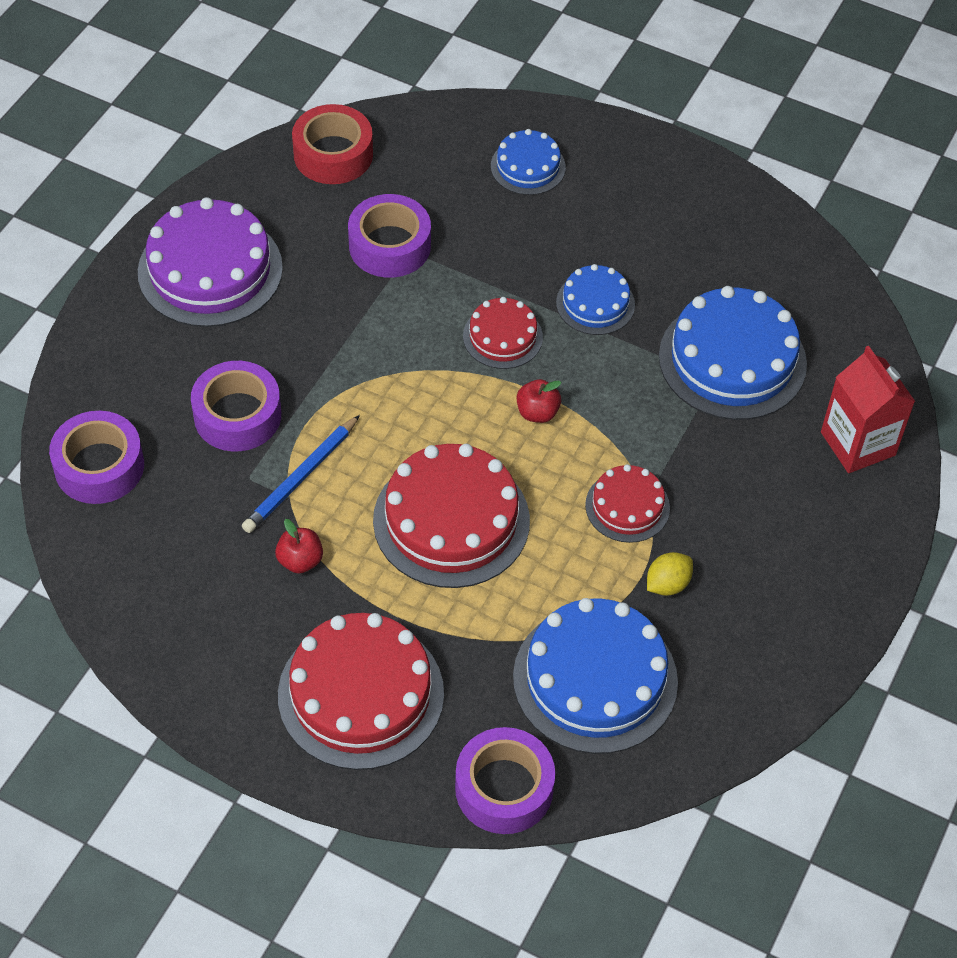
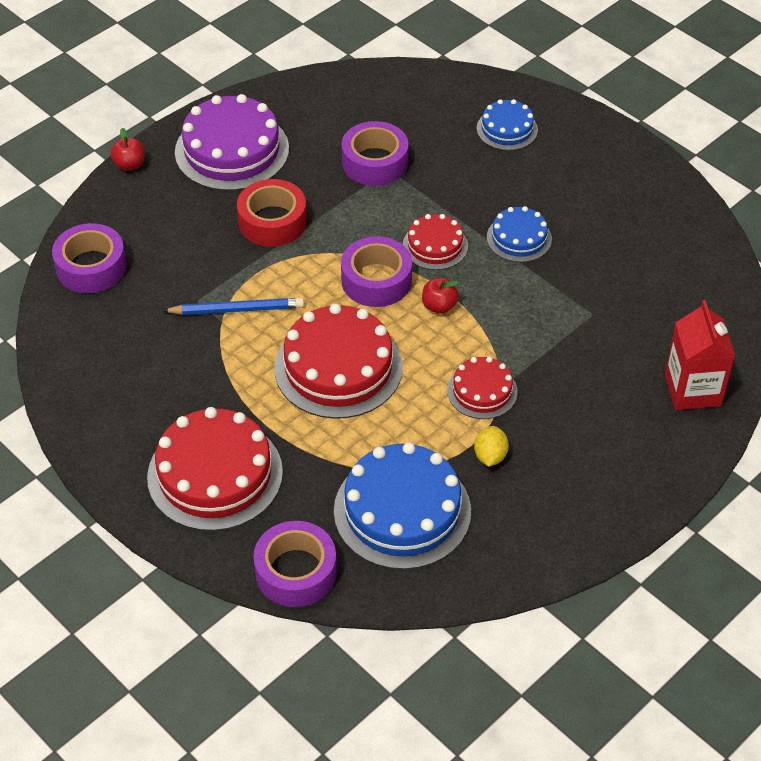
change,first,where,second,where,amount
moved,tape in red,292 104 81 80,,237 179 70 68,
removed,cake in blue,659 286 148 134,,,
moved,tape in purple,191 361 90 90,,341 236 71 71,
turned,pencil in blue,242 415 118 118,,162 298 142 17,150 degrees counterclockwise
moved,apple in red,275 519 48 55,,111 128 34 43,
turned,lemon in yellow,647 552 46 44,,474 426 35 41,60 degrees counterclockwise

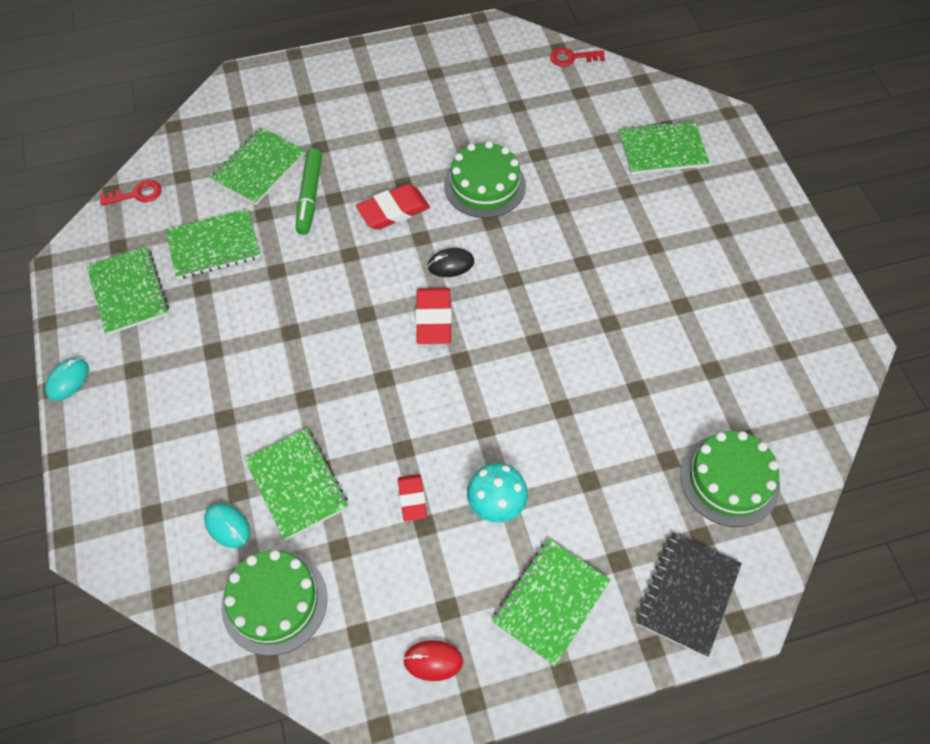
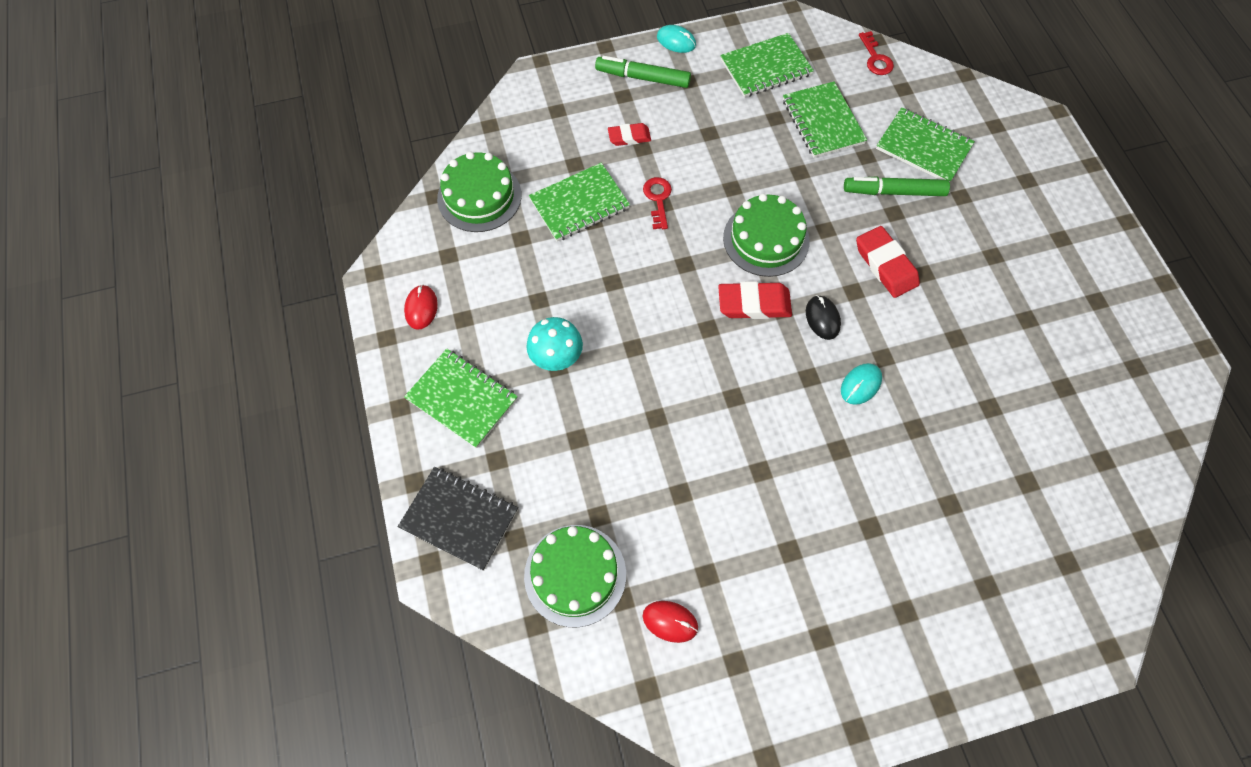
change,first,where,second,where,amount
moved,key in red,550 48 55 19,,643 177 29 52,
removed,notebook in green,619 120 90 55,,,
moved,cake in green,444 141 82 77,,723 194 87 83,
moved,eraser in red,398 474 29 47,,608 123 43 23,
moved,mouse in turquoise,204 503 46 45,,841 363 41 42,
added,,,marker in green,595 56 96 32,
added,,,mouse in red,642 601 56 42,

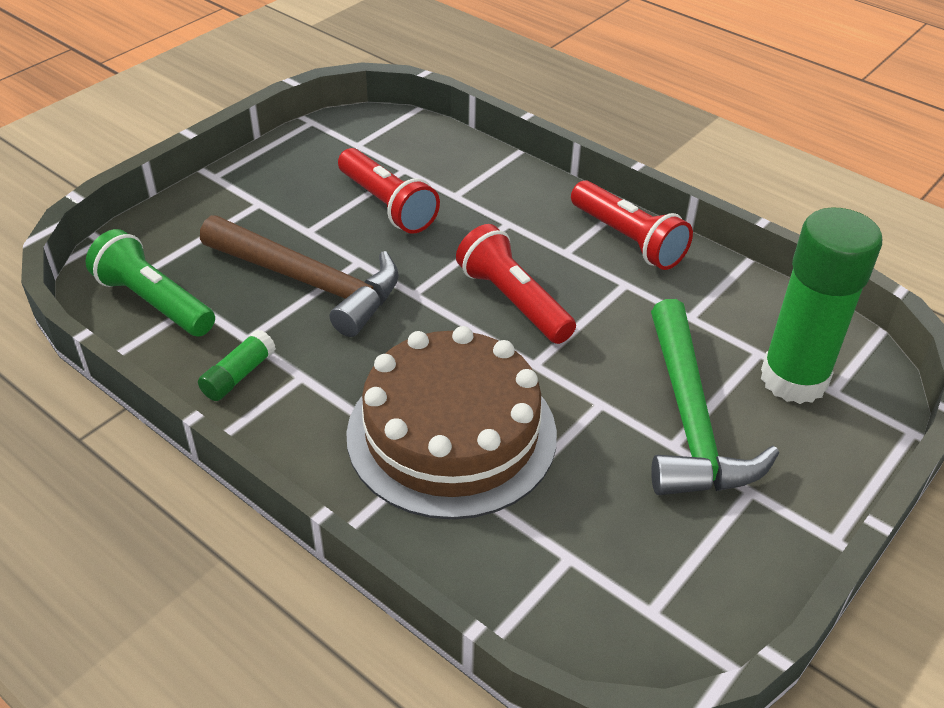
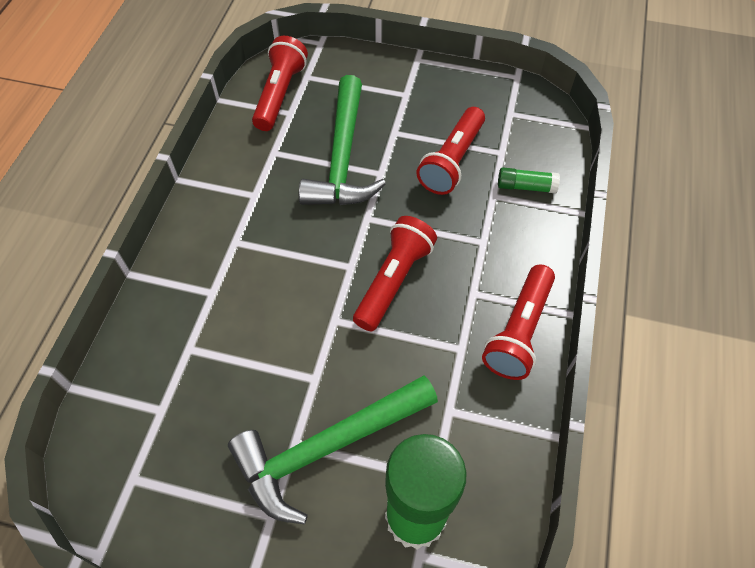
change,first,where,second,where,amount
recoloured,hammer in brown,200 215 199 122,hammer in green,299 75 87 130,
recoloured,flashlight in green,86 229 129 108,flashlight in red,252 36 56 95,
removed,cake in brown,346 326 211 194,,,
moved,glue stick in green,198 330 78 71,,498 167 62 26,

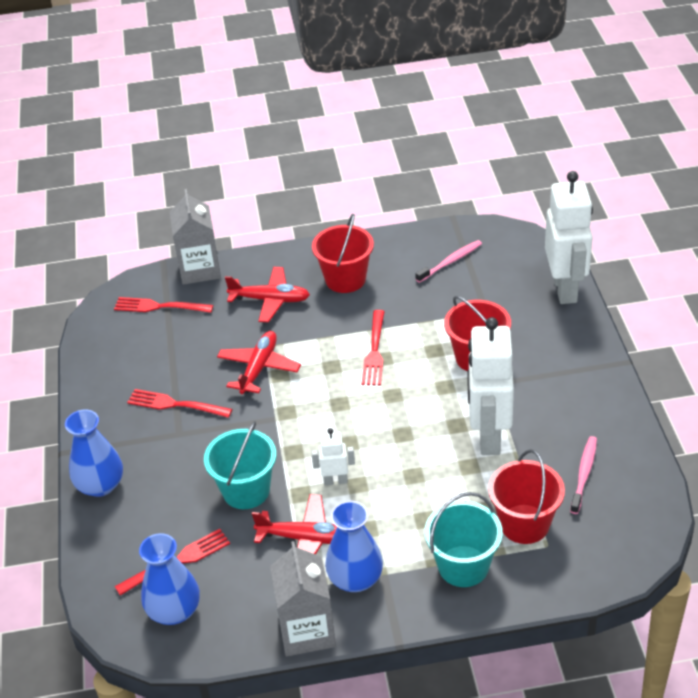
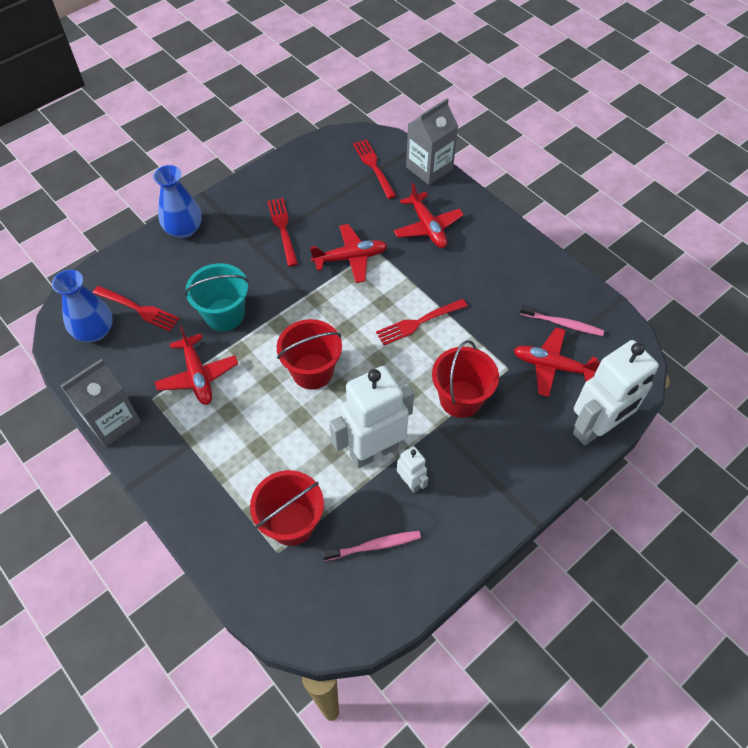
change,first,where,second,where,amount
moved,bucket in red,312 214 62 79,,277 319 65 70,
moved,robot in white,311 428 44 57,,397 446 31 47,
removed,bucket in turquoise,425 492 78 95,,,
removed,vase in blue,325 501 58 91,,,
added,,,plane in red,514 328 86 69,

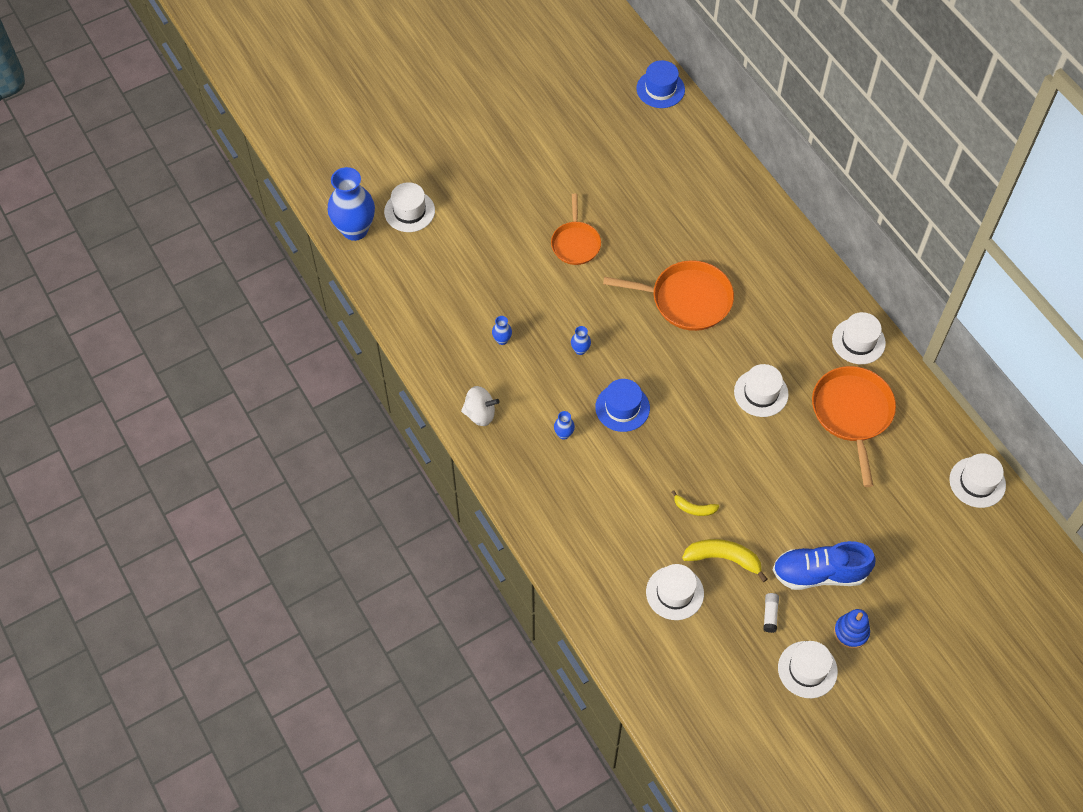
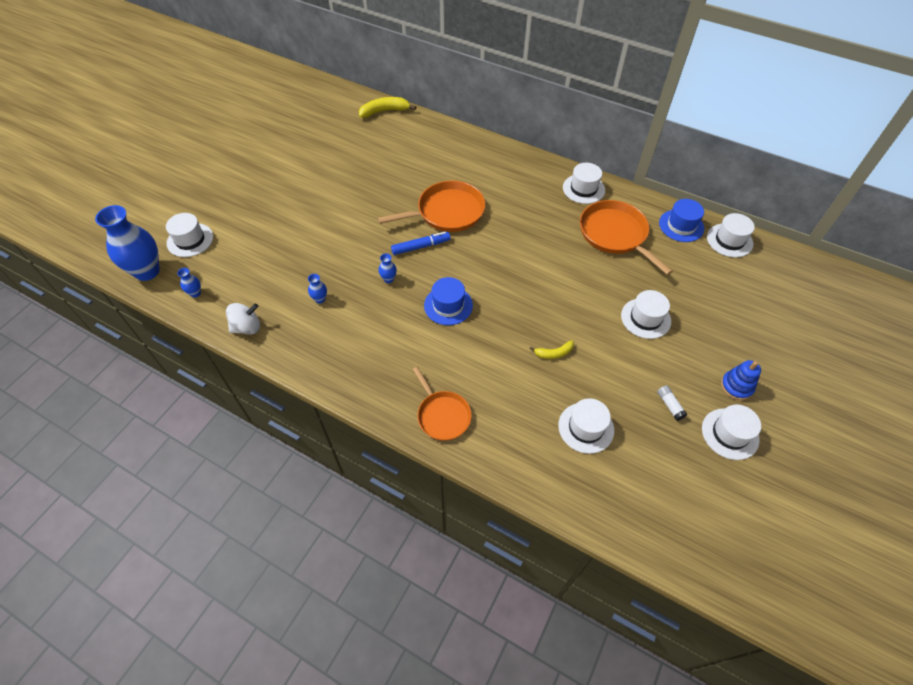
change,first,where,second,where,amount
moved,hat in blue,636 60 49 48,,659 199 45 43,
moved,pan in orange,551 194 50 71,,412 367 60 74,
moved,hat in white,734 364 55 53,,621 290 50 49,
moved,spinning top in white,461 386 38 40,,226 303 34 31,
moved,vase in blue,554 411 21 29,,177 268 24 30,
moved,banana in yellow,682 539 85 43,,359 97 57 21,
removed,shoe in blue,773 541 103 49,,,
added,,,marker in blue,391 232 59 23,

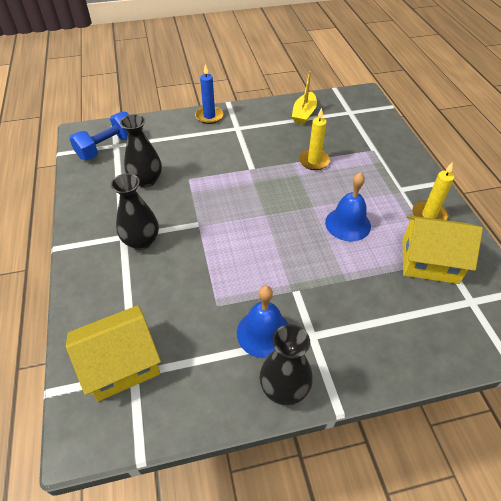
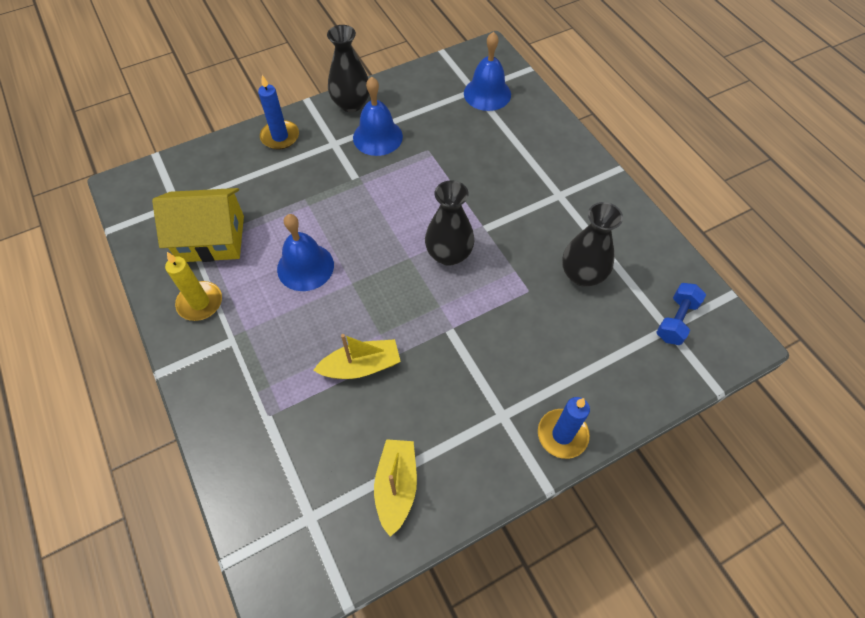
change,first,where,second,where,amount
replaced,candle in yellow,299 108 31 62,boat in yellow,313 334 88 45,
resized,dumbbell in blue,69 112 60 48,,656 283 50 62,x0.66
moved,vase in black,111 174 48 76,,425 180 49 86,
replaced,house in yellow,66 305 95 96,bell in blue,464 32 47 79,
added,,,candle in blue,258 75 41 75,

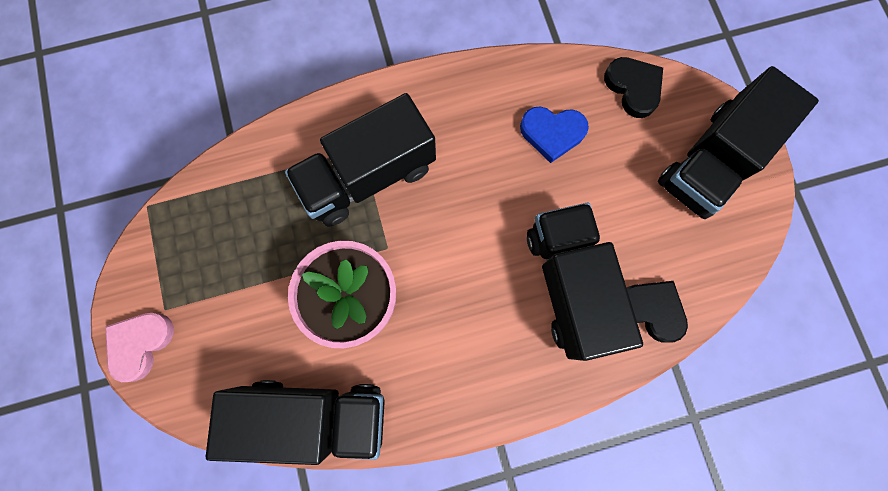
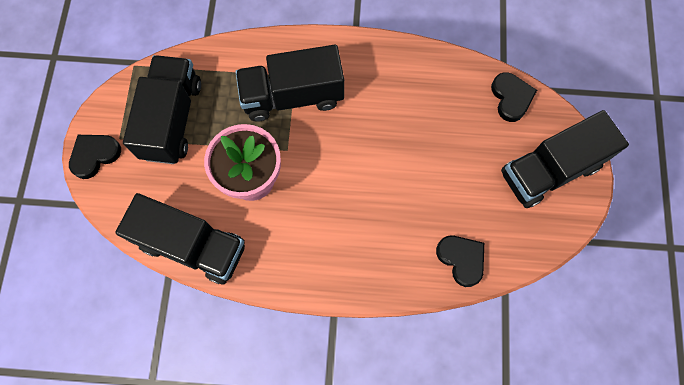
change,first,where,second,where,amount
removed,heart in blue,520 106 69 57,,,
moved,truck in black,527 203 116 158,,123 55 78 109,
recoloured,heart in pink,105 313 69 69,heart in black,69 135 52 44,

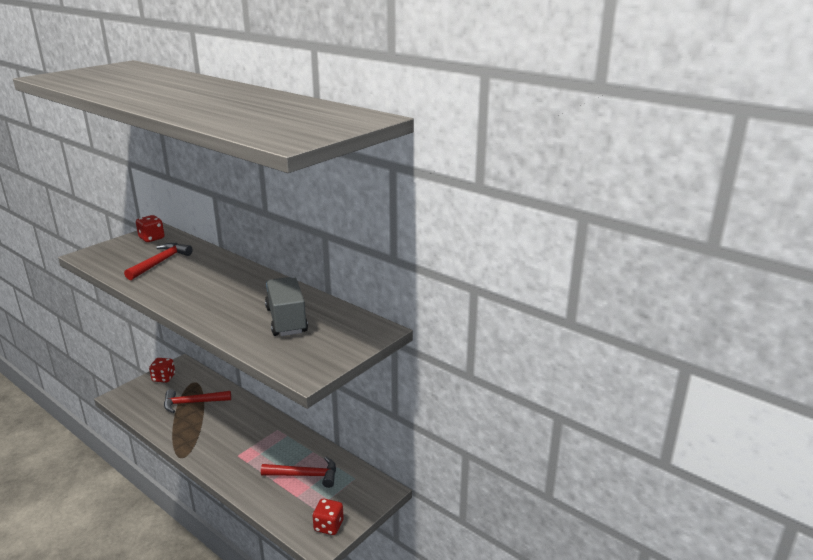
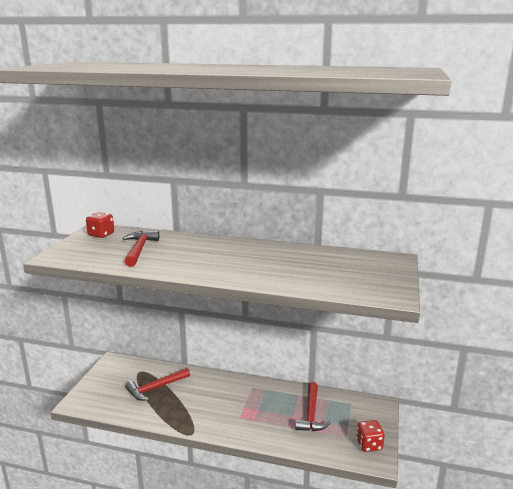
change,first,where,second,where,amount
removed,truck in grey,265 277 43 59,,,
removed,dice in red,149 358 26 25,,,
turned,hammer in red,261 457 75 31,,295 382 36 49,120 degrees clockwise

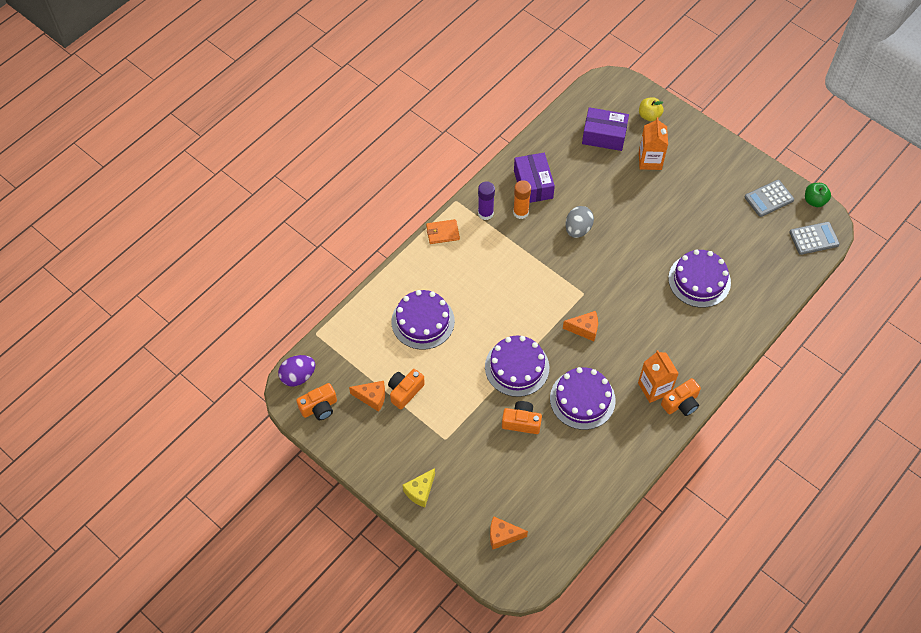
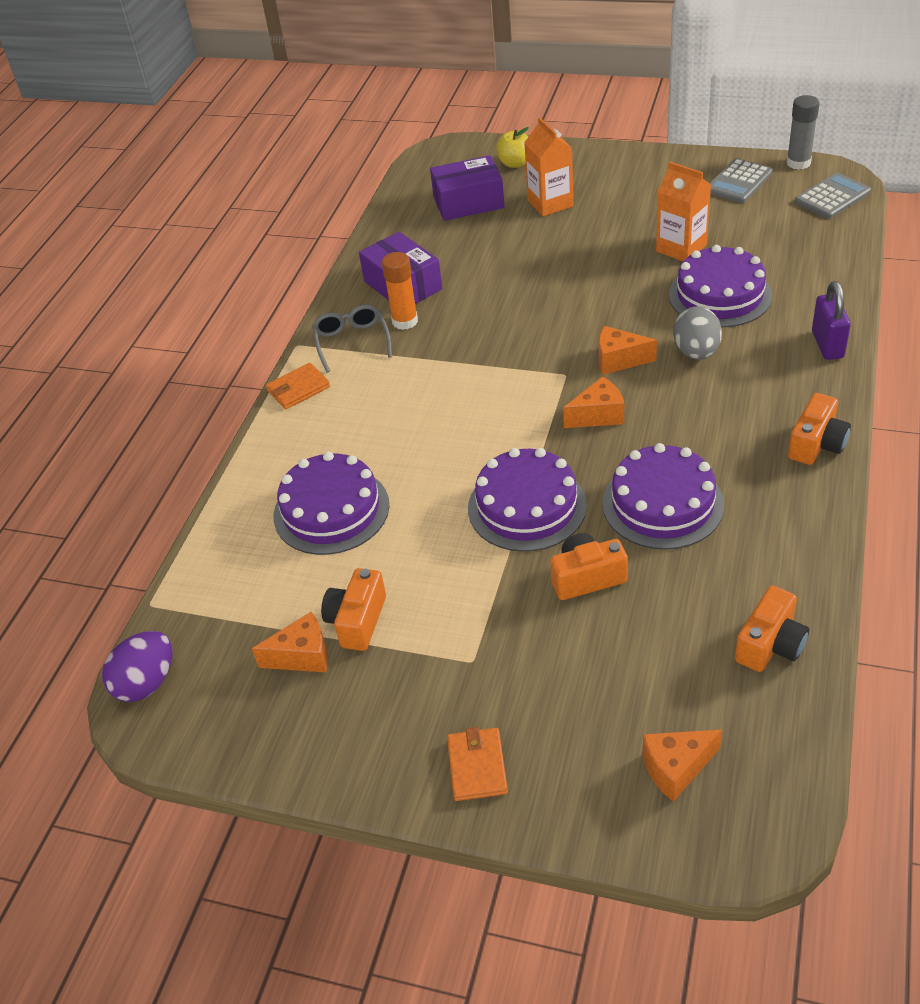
change,first,where,second,where,amount
replaced,glue stick in purple,478 181 17 39,glasses in grey,312 304 80 69,
replaced,apple in green,805 183 26 24,glue stick in grey,786 95 34 75,
moved,egg in grey,565 206 29 32,,673 306 49 54,
moved,carton in orange,638 350 41 53,,656 162 55 99,
moved,camera in orange,296 383 41 37,,735 586 74 86,
replaced,cheese in yellow,403 468 32 39,wallet in orange,447 727 61 74,
added,,,padlock in purple,812 281 39 79,
added,,,cheese in orange,599 326 58 49,

